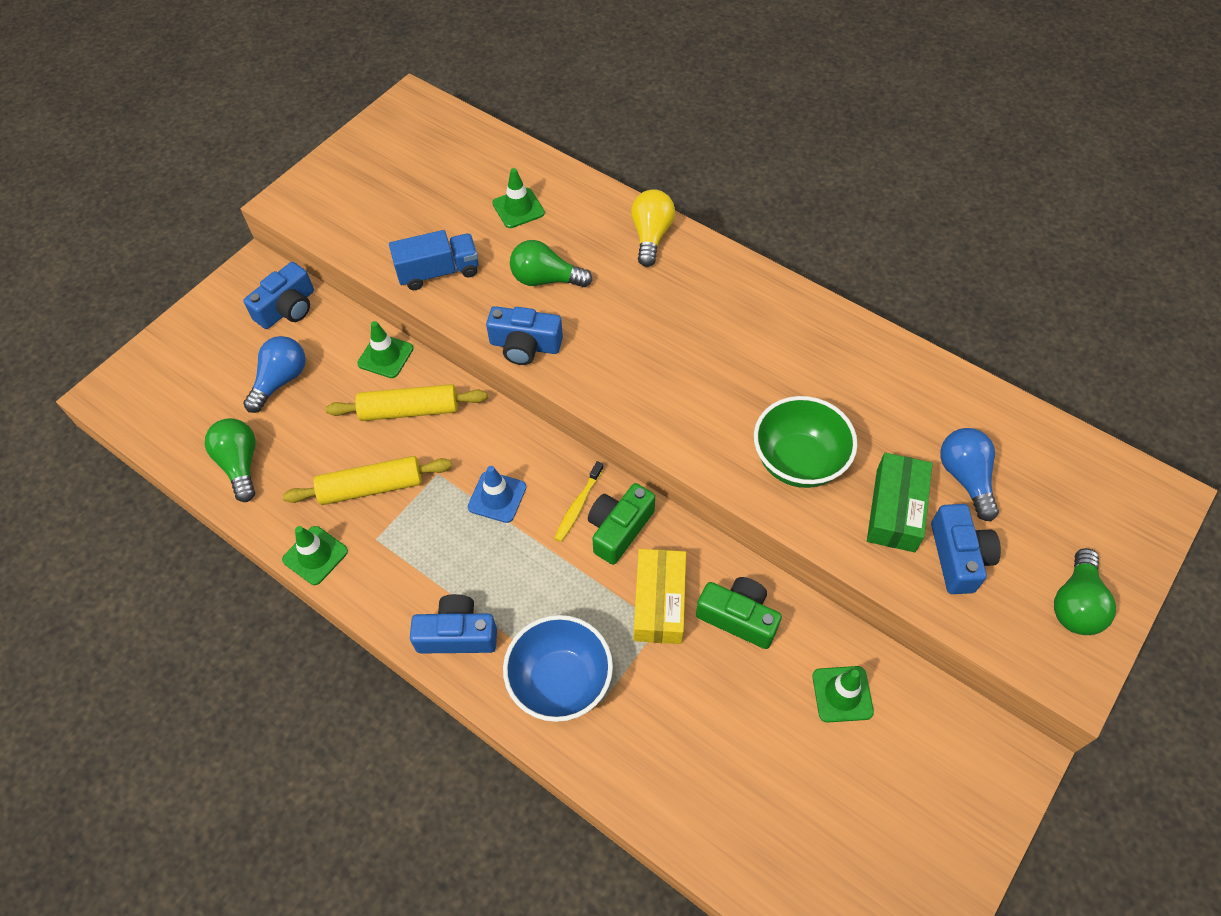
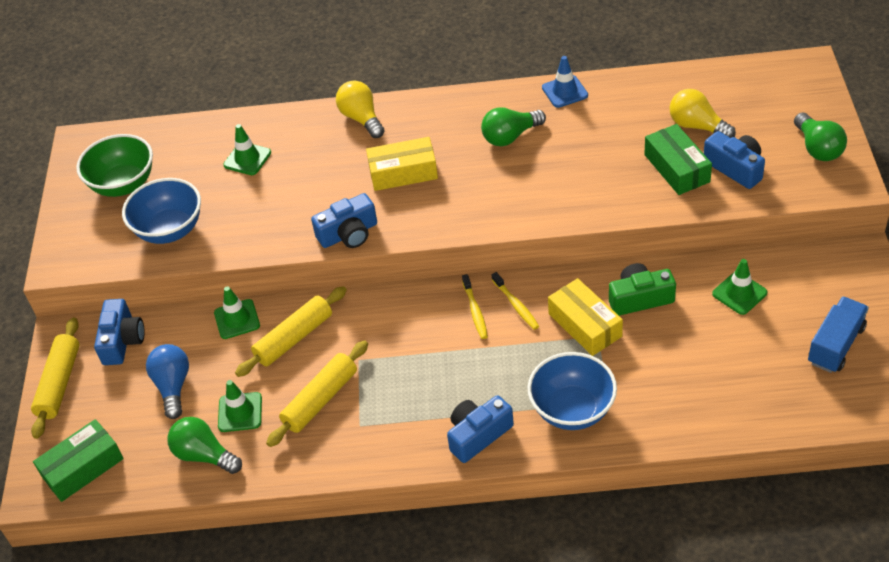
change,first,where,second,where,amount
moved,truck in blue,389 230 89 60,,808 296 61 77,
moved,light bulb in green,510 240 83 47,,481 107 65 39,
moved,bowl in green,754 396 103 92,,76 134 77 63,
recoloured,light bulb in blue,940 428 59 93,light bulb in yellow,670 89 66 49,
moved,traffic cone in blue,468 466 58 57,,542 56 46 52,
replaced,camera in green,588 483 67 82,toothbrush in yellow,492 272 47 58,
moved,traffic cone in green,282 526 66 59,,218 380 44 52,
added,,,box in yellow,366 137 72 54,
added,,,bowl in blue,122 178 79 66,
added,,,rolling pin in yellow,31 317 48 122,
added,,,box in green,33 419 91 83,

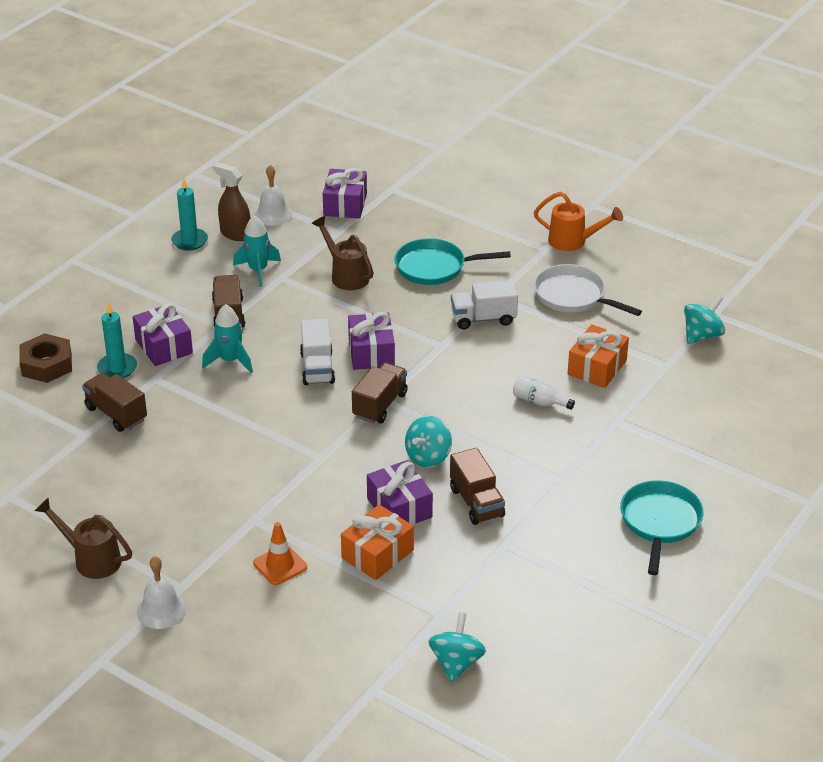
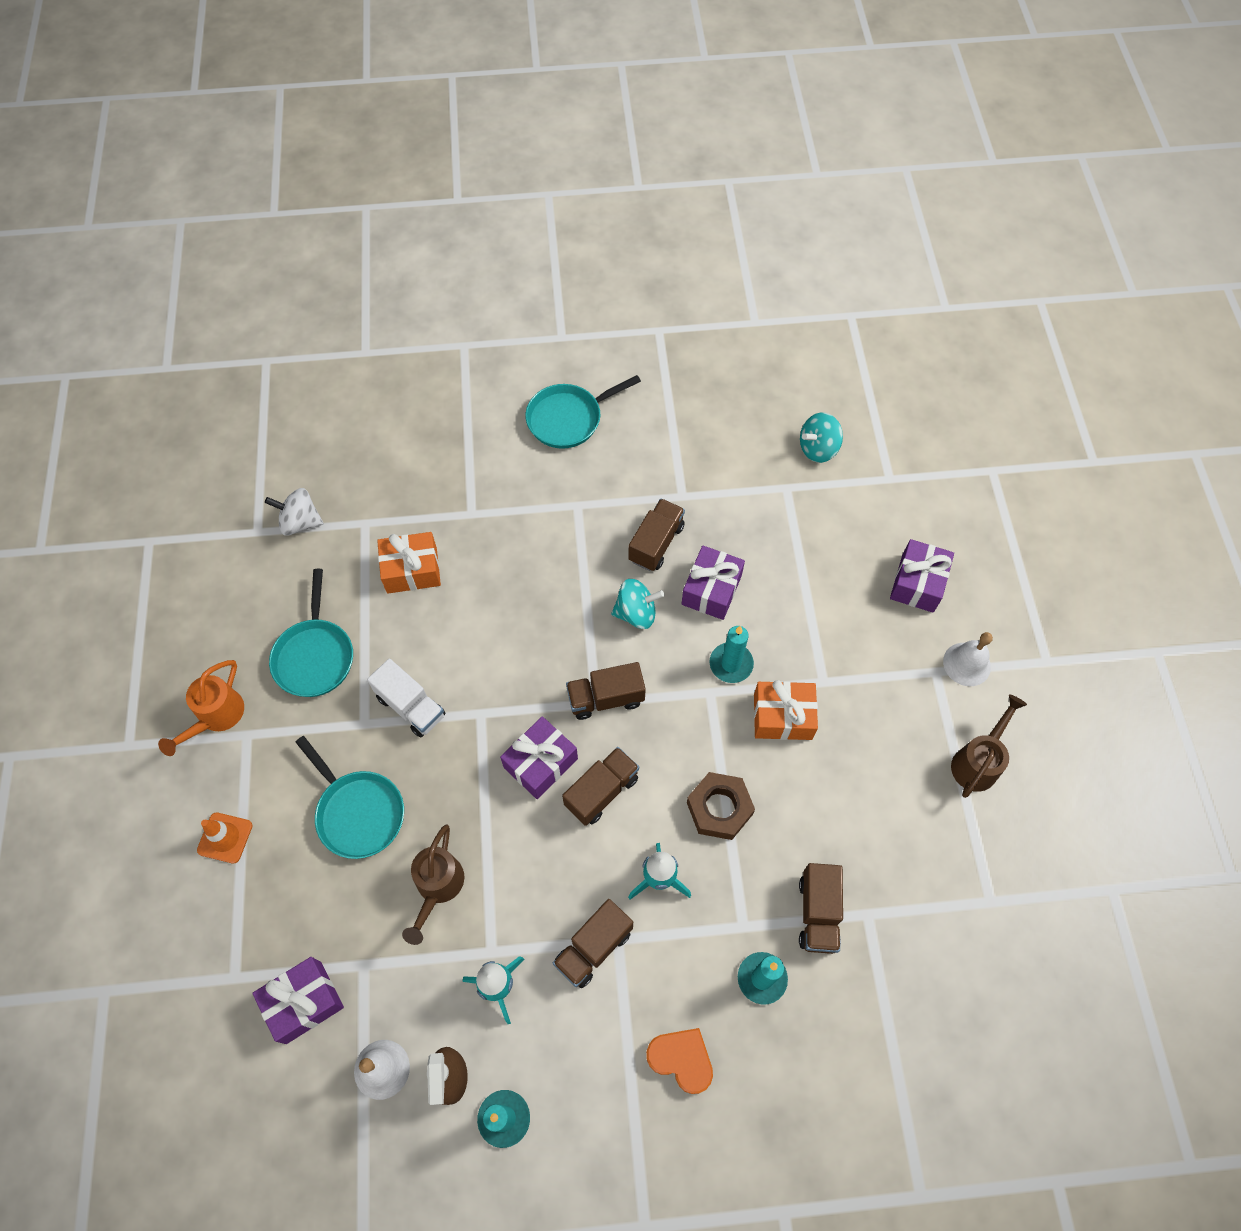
change,first,where,second,where,amount
turned,watering can in orange,534 192 89 59,,158 660 86 96,135 degrees counterclockwise
recoloured,pan in white,534 264 108 52,pan in turquoise,269 569 84 128,
recoloured,spinning top in turquoise,684 296 41 48,spinning top in white,265 488 59 48,
moved,gift in purple,133 303 60 63,,890 539 64 74,
recoloured,truck in white,300 319 35 66,truck in brown,562 747 77 79,
moved,nut in brown,19 333 53 50,,687 772 68 68,
removed,bottle in white,513 375 62 35,,,
turned,watering can in brown,35 498 97 81,,951 694 76 104,135 degrees counterclockwise
moved,gift in orange,341 504 73 76,,754 680 64 60,
moved,traffic cone in orange,253 522 54 63,,197 813 56 51,
added,,,candle in turquoise,709 626 45 57,
added,,,heart in orange,646 1028 67 66,

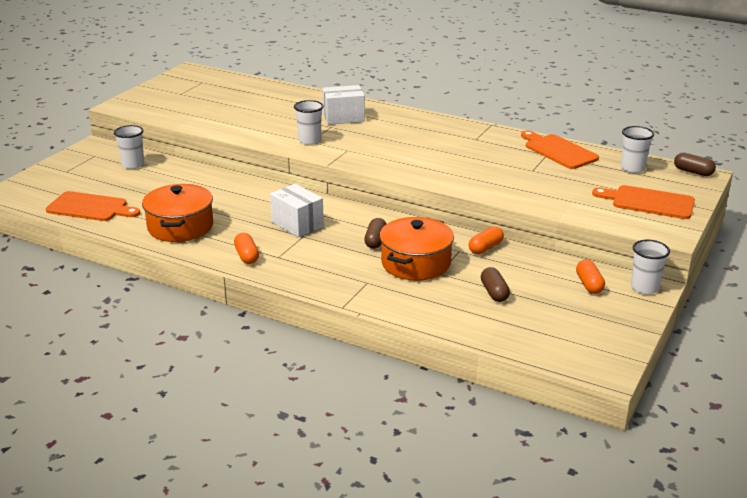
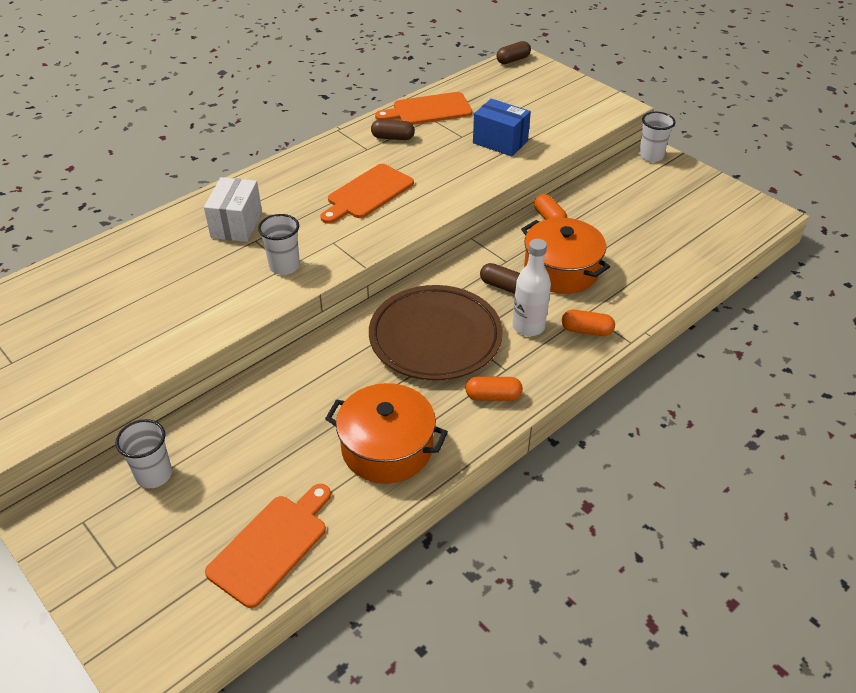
change,first,where,second,where,amount
removed,cup in white,621 126 33 47,,,
replaced,box in white,270 184 54 54,plate in brown,369 285 134 96,
moved,cutting board in orange,592 185 103 34,,320 164 94 60,
moved,capsule in orange,576 260 29 34,,562 310 53 26,
moved,capsule in brown,481 267 29 35,,371 119 44 21,
added,,,box in blue,473 99 58 57,
added,,,bottle in white,512 239 39 97,

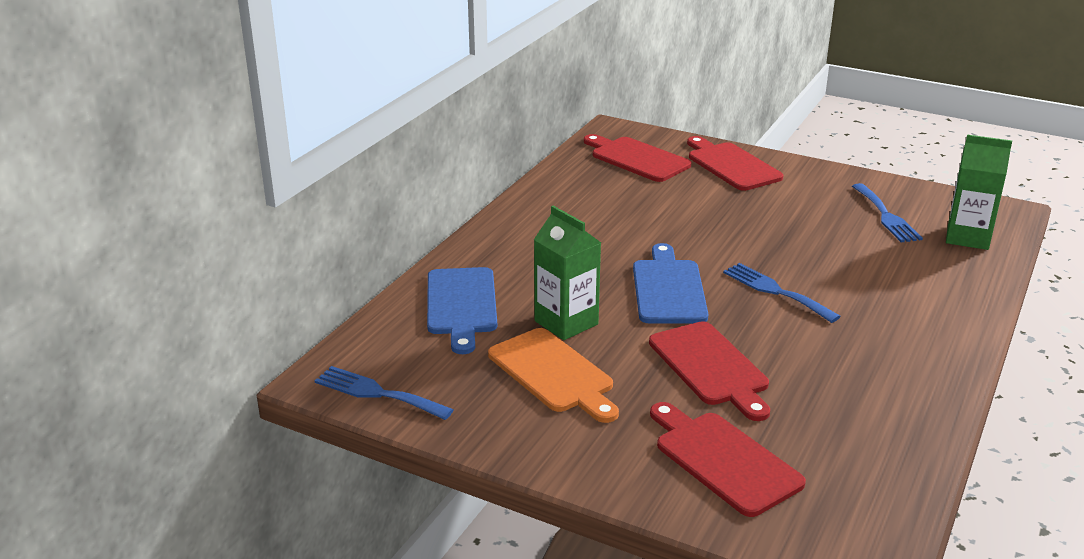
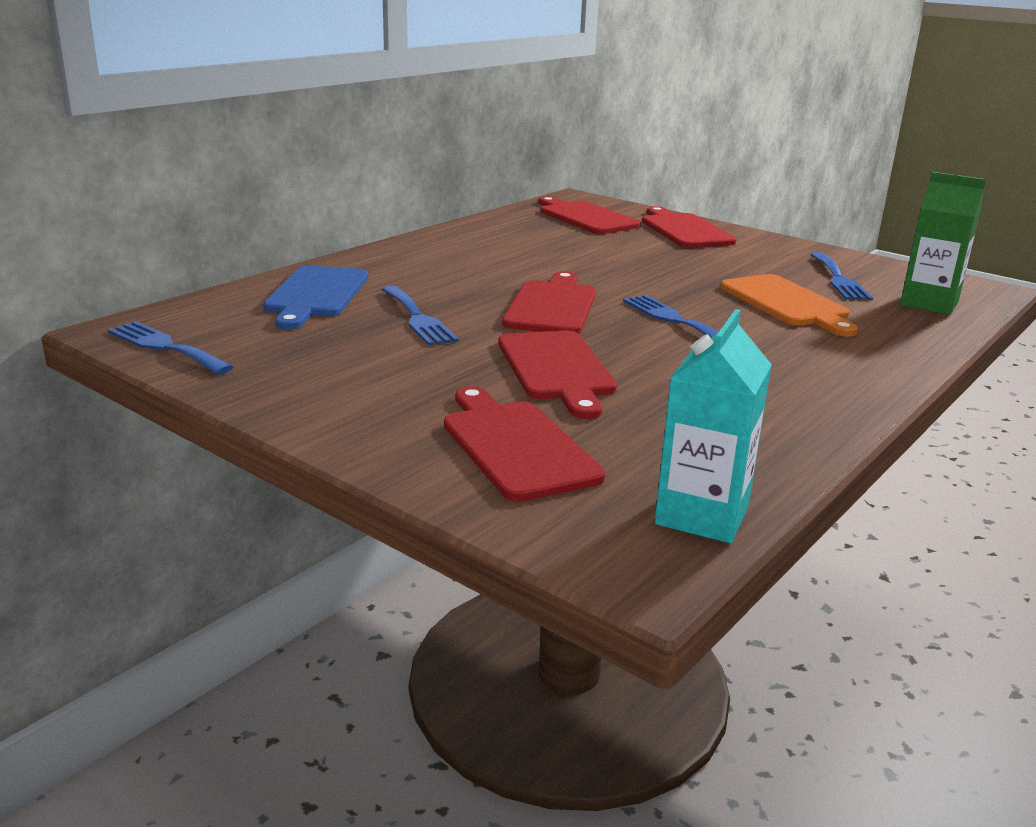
change,first,where,second,where,amount
replaced,carton in green,534 206 67 134,fork in blue,382 285 77 61,
recoloured,cutting board in blue,633 243 75 81,cutting board in red,502 271 94 63,
moved,cutting board in orange,488 328 131 95,,720 274 138 63,
added,,,carton in turquoise,655 309 117 234,

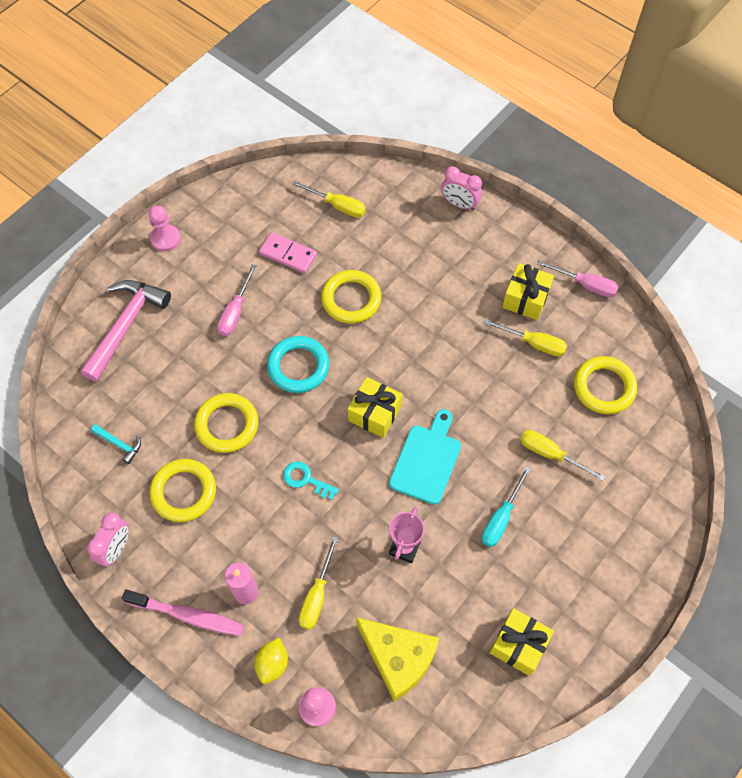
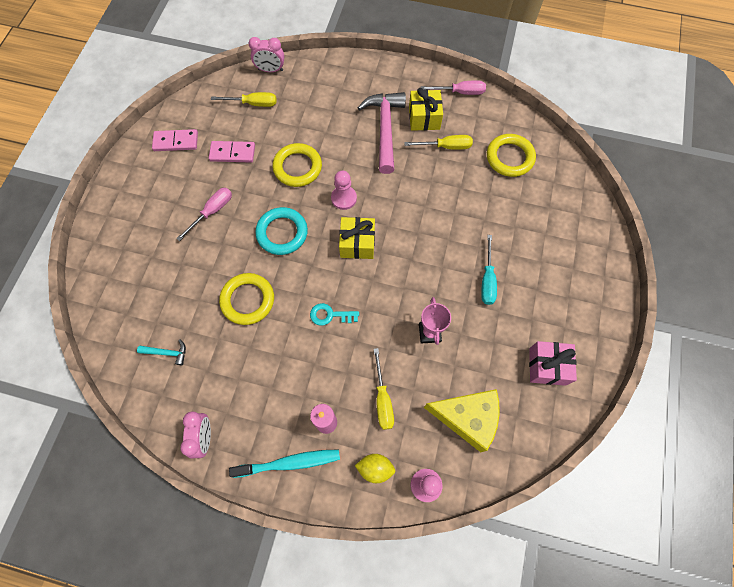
change,first,where,second,where,amount
moved,clock in pink,441 166 41 45,,249 37 35 35,
moved,pawn in pink,148 206 33 45,,331 171 26 39,
turned,screwdriver in pink,217 264 40 72,,176 188 56 53,135 degrees counterclockwise
moved,hammer in pink,80 280 91 102,,358 92 48 82,
removed,cutting board in turquoise,389 409 72 96,,,
removed,screwdriver in yellow,521 430 85 51,,,
removed,ring in yellow,149 459 67 63,,,
recoloured,toothbrush in pink,122 590 122 46,toothbrush in turquoise,229 449 111 29,
recoloured,gift in yellow,490 608 64 68,gift in pink,529 341 48 45,
turned,lemon in yellow,254 637 34 47,,355 454 40 29,75 degrees counterclockwise
added,,,domino in pink,152 129 46 22,

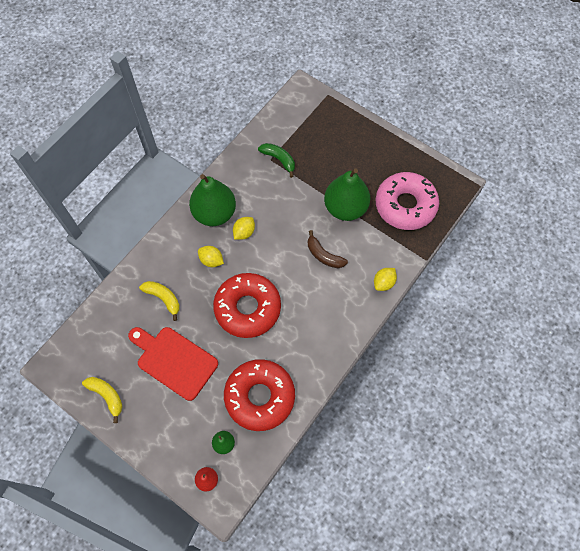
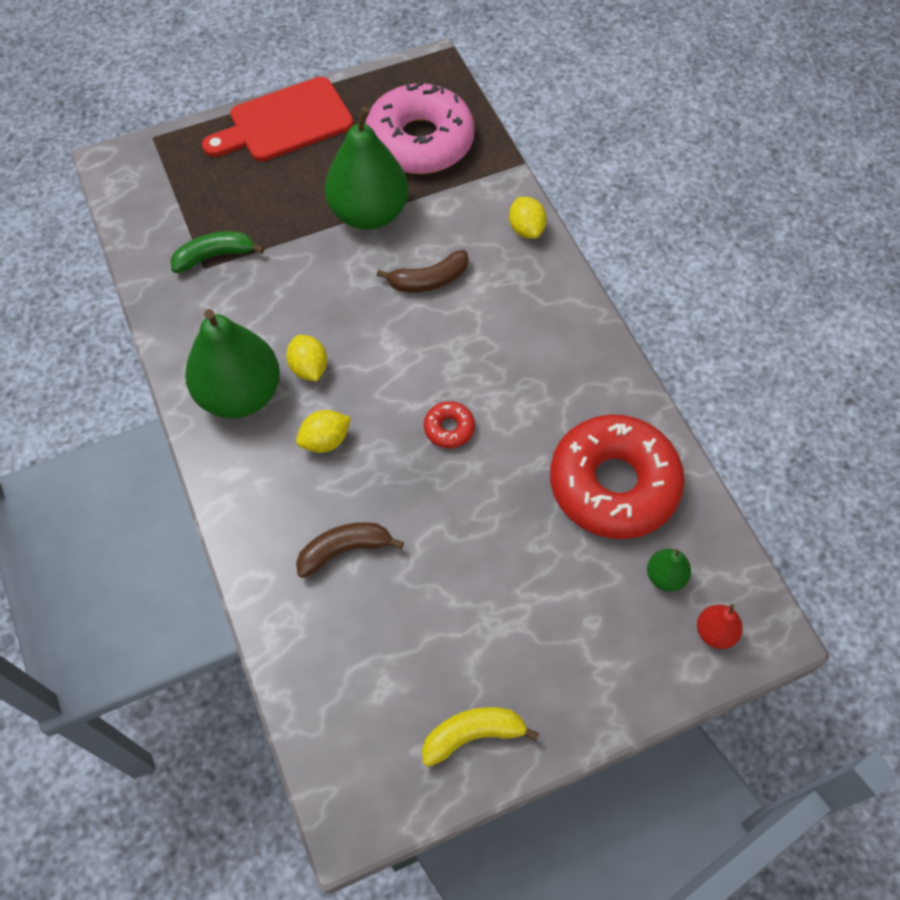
change,first,where,second,where,amount
resized,donut in red,213 273 68 65,,424 401 51 47,x0.40
recoloured,banana in yellow,139 281 41 40,banana in brown,296 522 108 56,
moved,cutting board in red,128 327 90 74,,202 77 152 84,

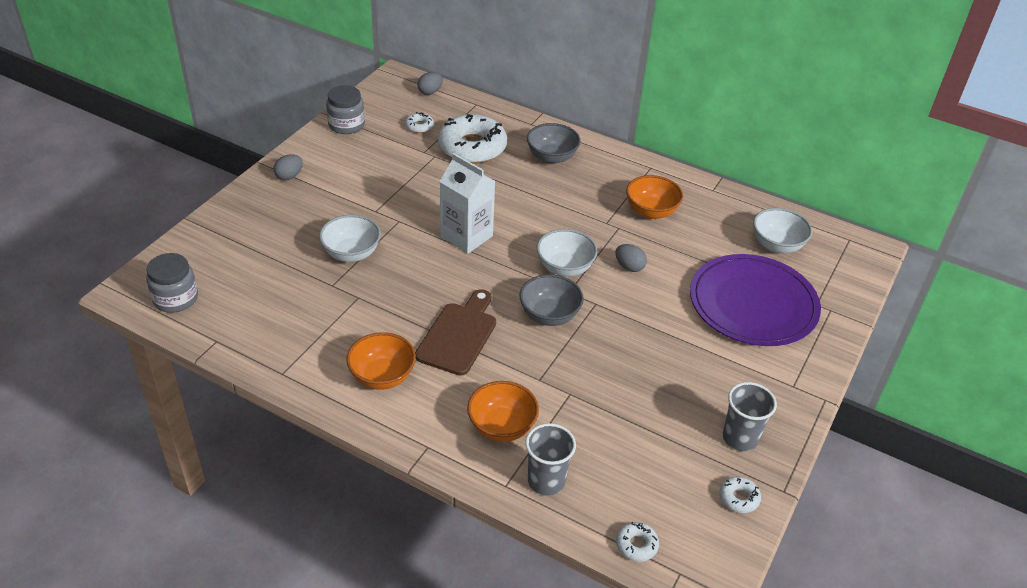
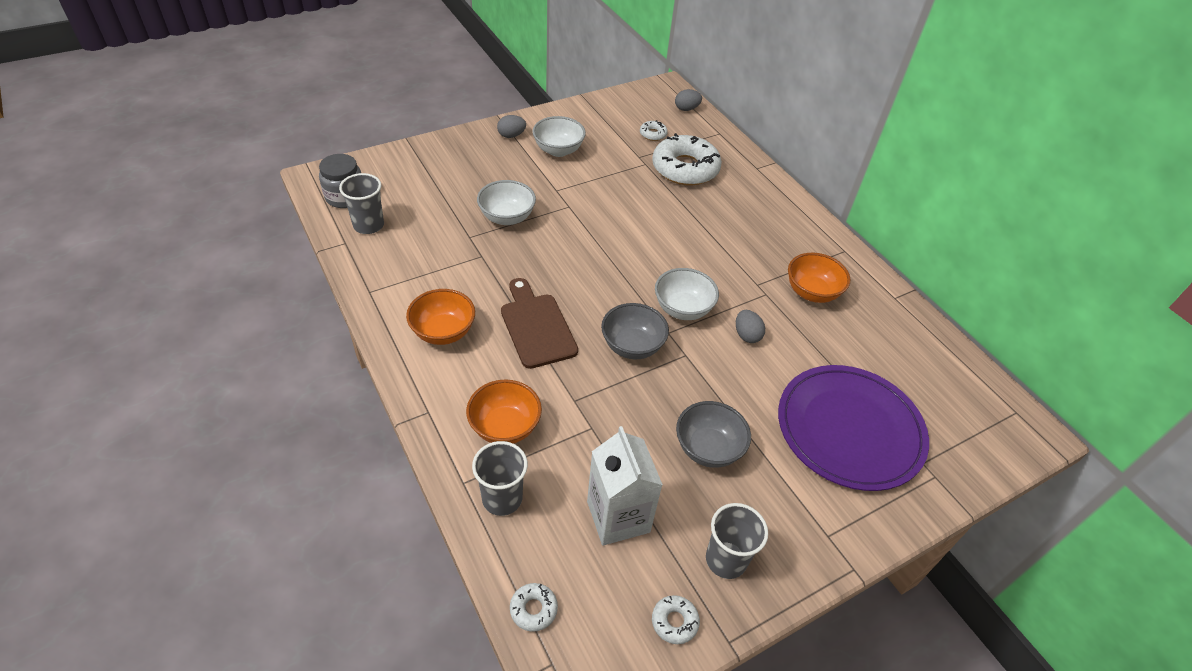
change,first,where,second,where,amount
removed,jar in grey,326 85 39 49,,,
moved,bowl in grey,527 123 54 41,,676 401 75 67,
moved,carton in white,439 153 56 101,,587 426 76 119,
moved,bowl in white,753 208 59 45,,532 116 54 41,
turned,cutting board in brown,415 289 81 87,,501 278 77 91,75 degrees counterclockwise
added,,,cup in grey,339 173 45 61,

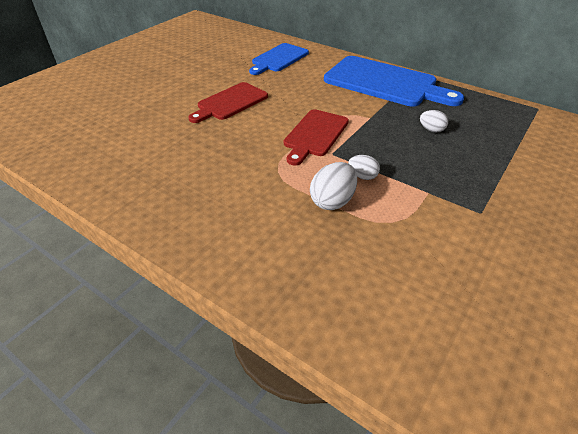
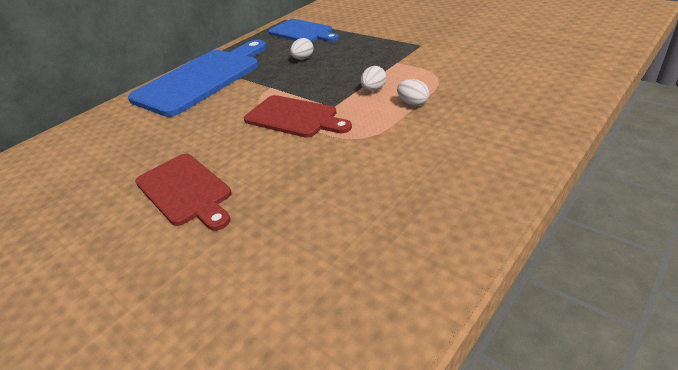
change,first,where,second,where,amount
moved,cutting board in blue,249 43 60 32,,268 19 71 23,
resized,egg in white,310 162 47 48,,397 79 32 27,x0.61

